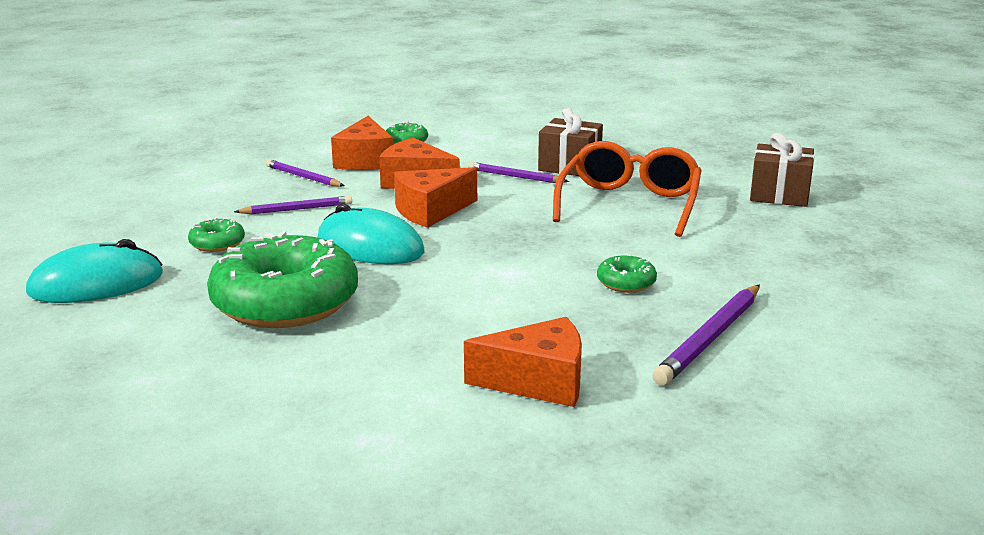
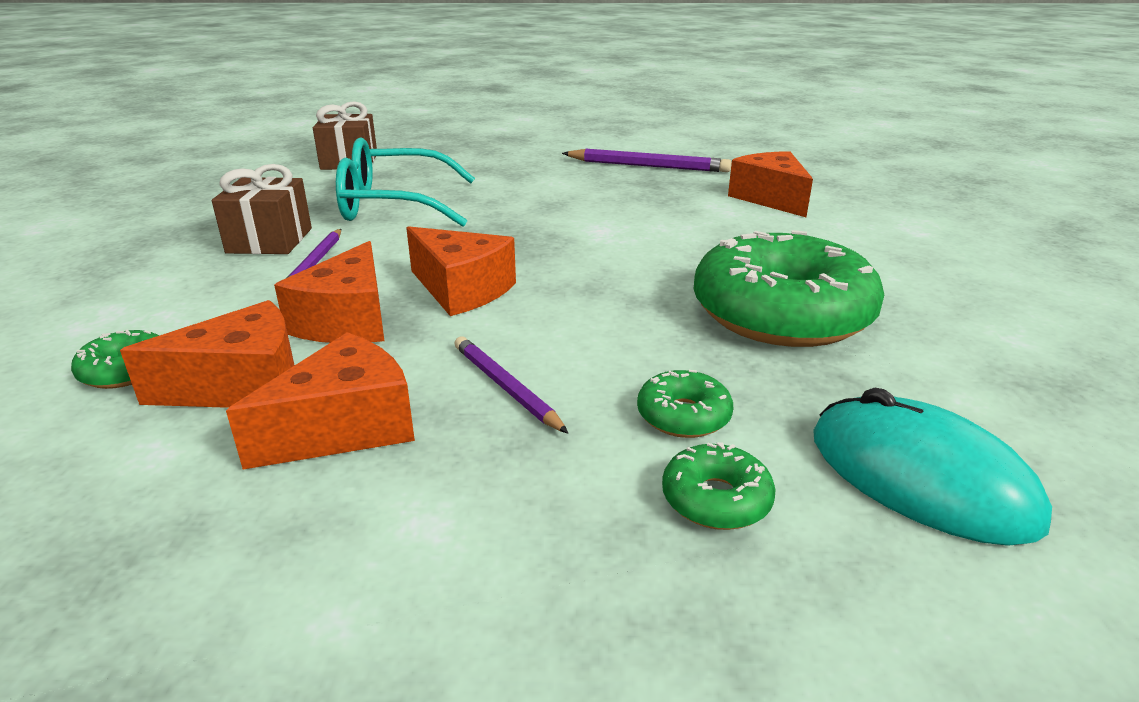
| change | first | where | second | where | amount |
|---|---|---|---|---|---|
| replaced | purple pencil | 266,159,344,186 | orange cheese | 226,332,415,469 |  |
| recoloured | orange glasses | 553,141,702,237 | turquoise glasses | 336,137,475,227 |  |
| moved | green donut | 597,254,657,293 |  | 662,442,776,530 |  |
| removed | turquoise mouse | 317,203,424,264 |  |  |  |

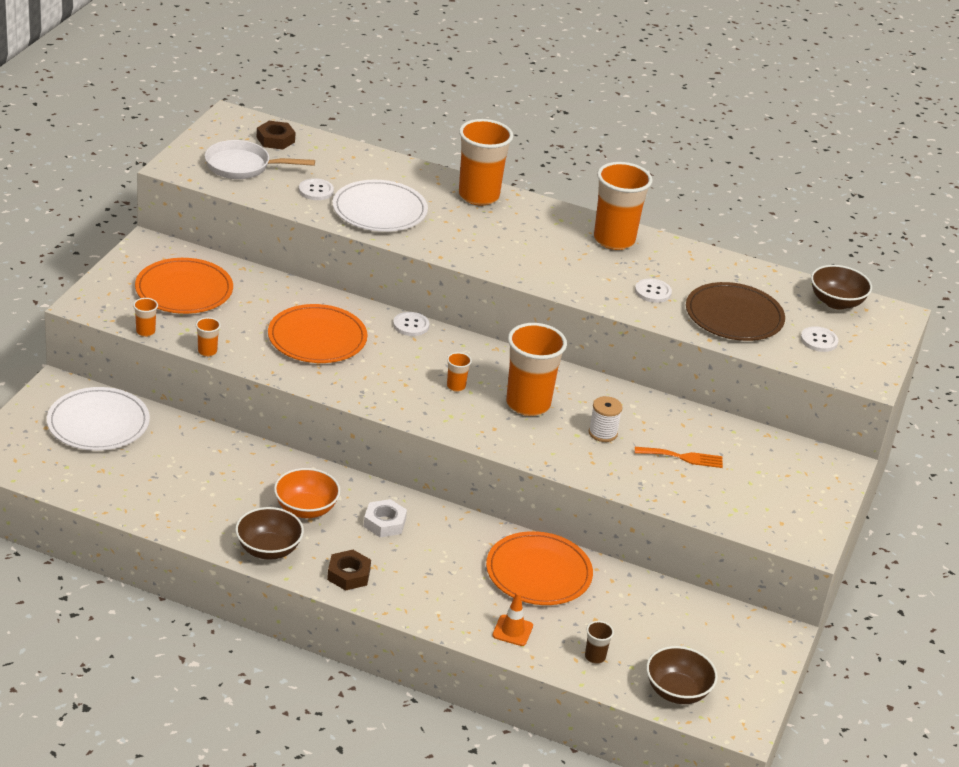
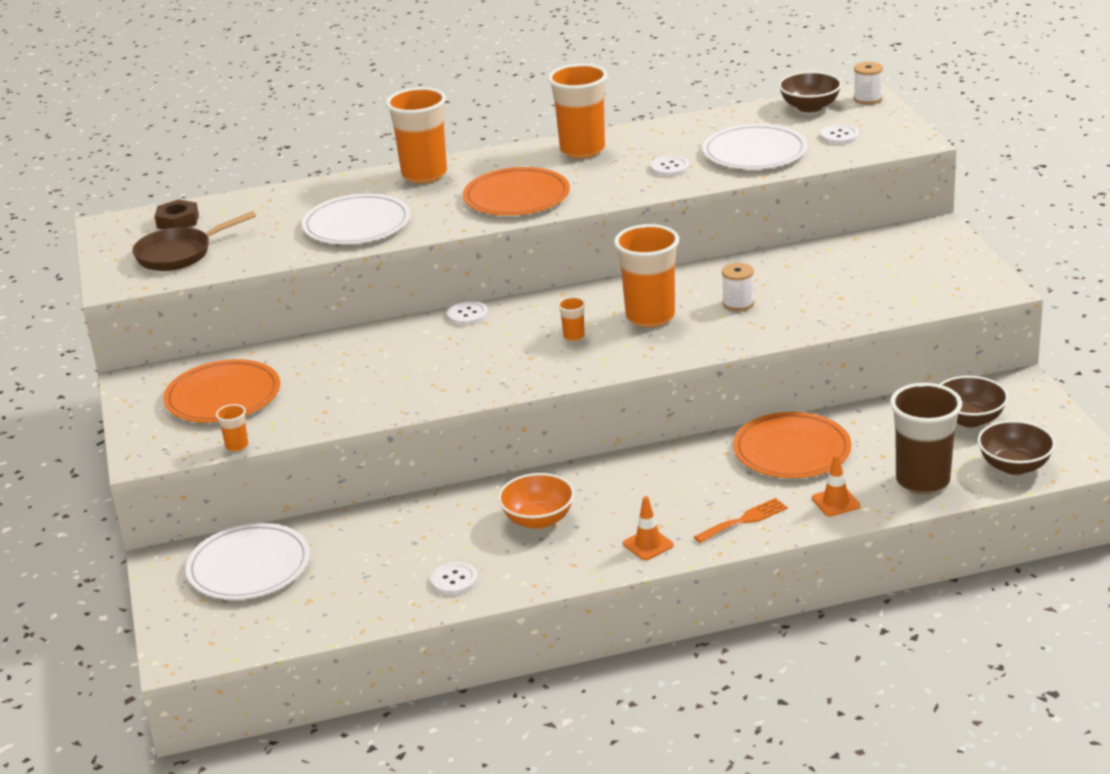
| change | first | where | second | where | amount |
|---|---|---|---|---|---|
| recoloured | white pan | 205,140,315,179 | brown pan | 133,211,256,271 |  |
| moved | white button | 299,178,334,200 |  | 430,562,478,595 |  |
| moved | orange plate | 268,304,367,363 |  | 463,167,570,216 |  |
| replaced | brown nut | 327,550,371,591 | orange traffic cone | 623,496,674,560 |  |
| moved | orange fork | 635,447,723,468 |  | 694,498,788,543 |  |
| recoloured | brown plate | 686,282,785,341 | white plate | 702,124,807,169 |  |
| added |  |  | white spool | 854,62,883,105 |  |
| resized | brown cup | 585,621,614,664 |  | 890,383,962,494 | x2.34 |
| moved | brown bowl | 235,507,304,560 |  | 940,376,1009,427 |  |
| removed | orange cup | 196,317,221,357 |  |  |  |
| removed | white nut | 364,499,407,538 |  |  |  |

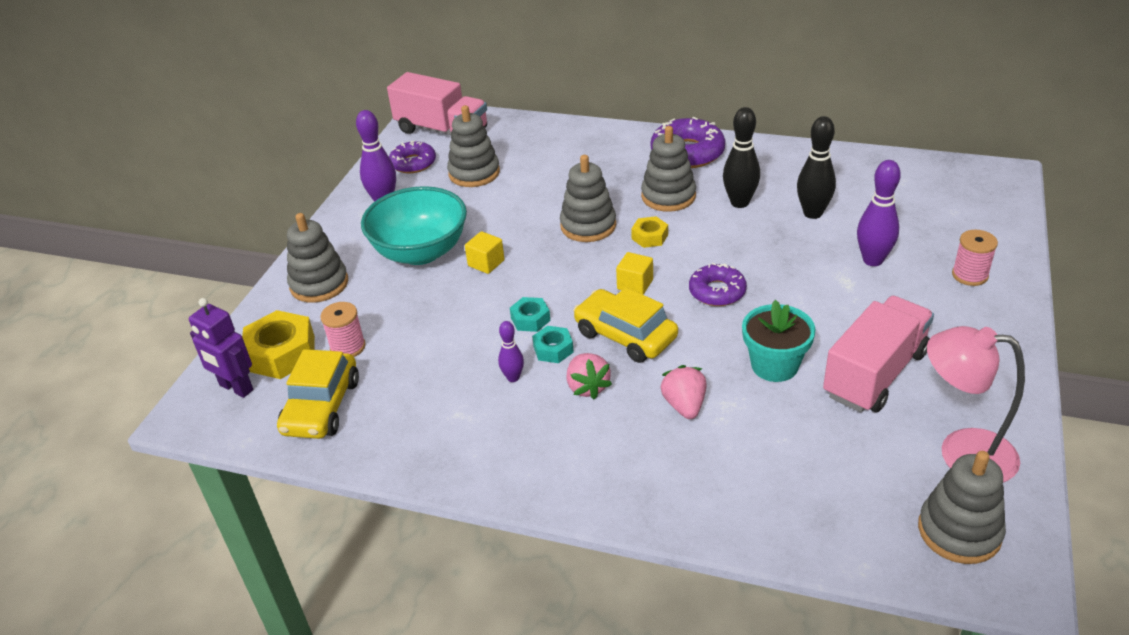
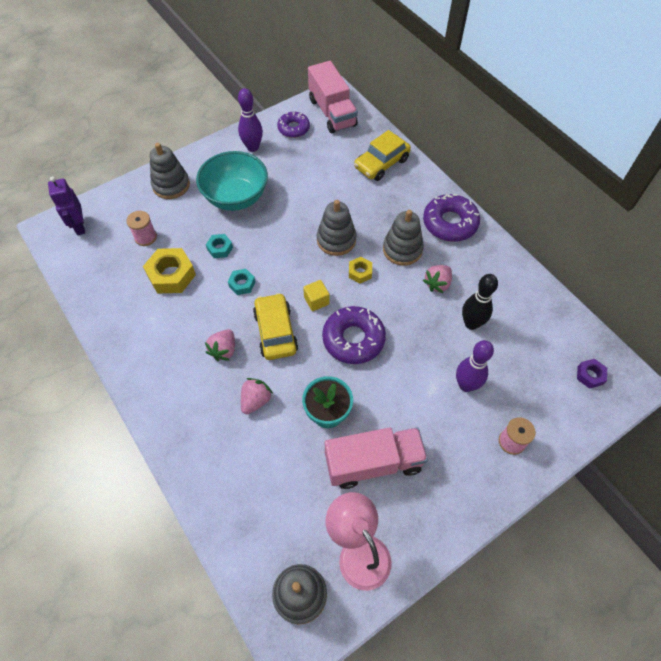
| change | first | where | second | where | amount |
|---|---|---|---|---|---|
| moved | yellow nut | 242,310,315,379 |  | 143,248,196,294 |  |
| moved | turquoise nut | 532,326,574,363 |  | 206,234,233,258 |  |
| resized | purple donut | 689,263,747,306 |  | 322,306,386,364 | x1.55 |
| moved | yellow car | 277,349,359,439 |  | 354,130,411,181 |  |
| replaced | black bowling pin | 723,107,760,208 | pink strawberry | 423,265,452,293 |  |
| added |  |  | purple nut | 577,359,607,389 |  |
| removed | grey stacking toy | 447,105,500,187 |  |  |  |
| removed | yellow cube | 465,231,504,274 |  |  |  |
| removed | purple bowling pin | 498,321,524,382 |  |  |  |

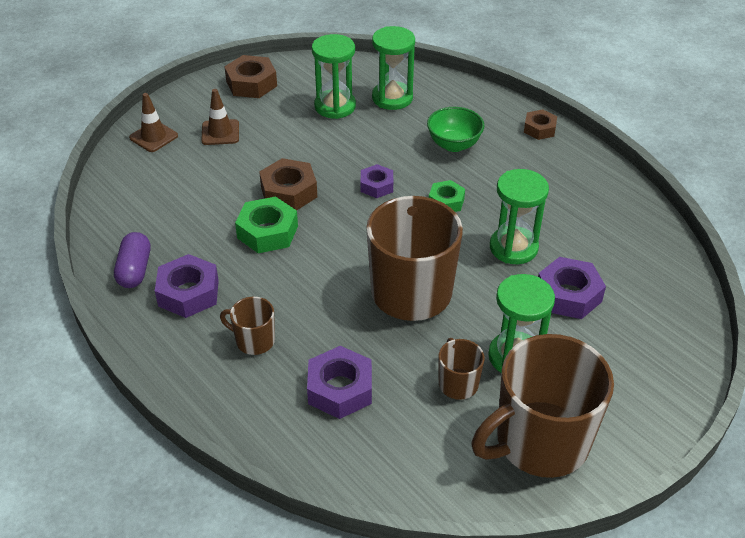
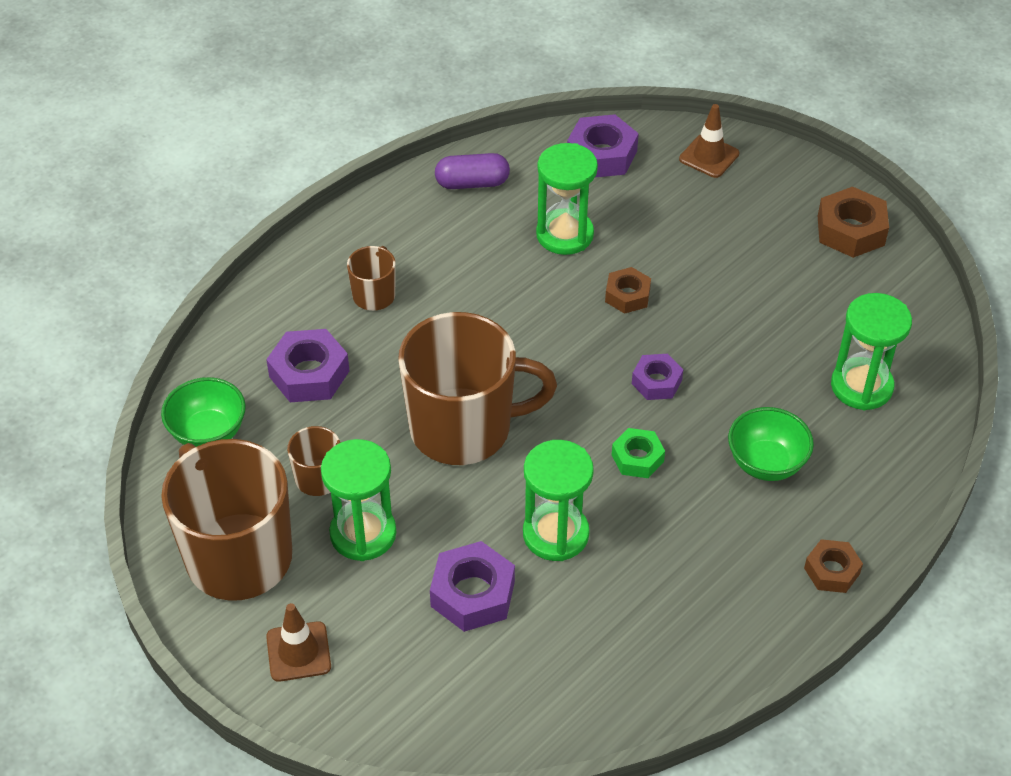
| change | first | where | second | where | amount |
|---|---|---|---|---|---|
| added |  |  | green bowl | 161,377,246,447 |  |
| moved | brown traffic cone | 201,89,239,145 |  | 266,603,331,682 |  |
| moved | green hourglass | 312,34,356,119 |  | 536,143,598,255 |  |
| moved | purple nut | 155,254,219,318 |  | 567,114,639,177 |  |
| resized | brown nut | 259,158,317,210 |  | 605,267,651,314 | x0.63 |
| removed | green nut | 235,196,298,253 |  |  |  |

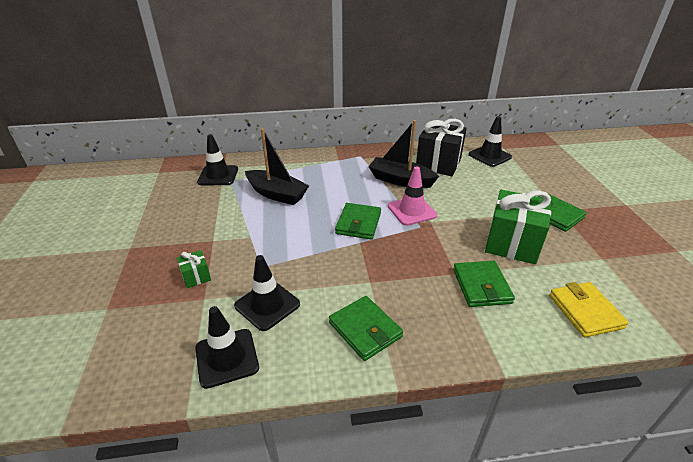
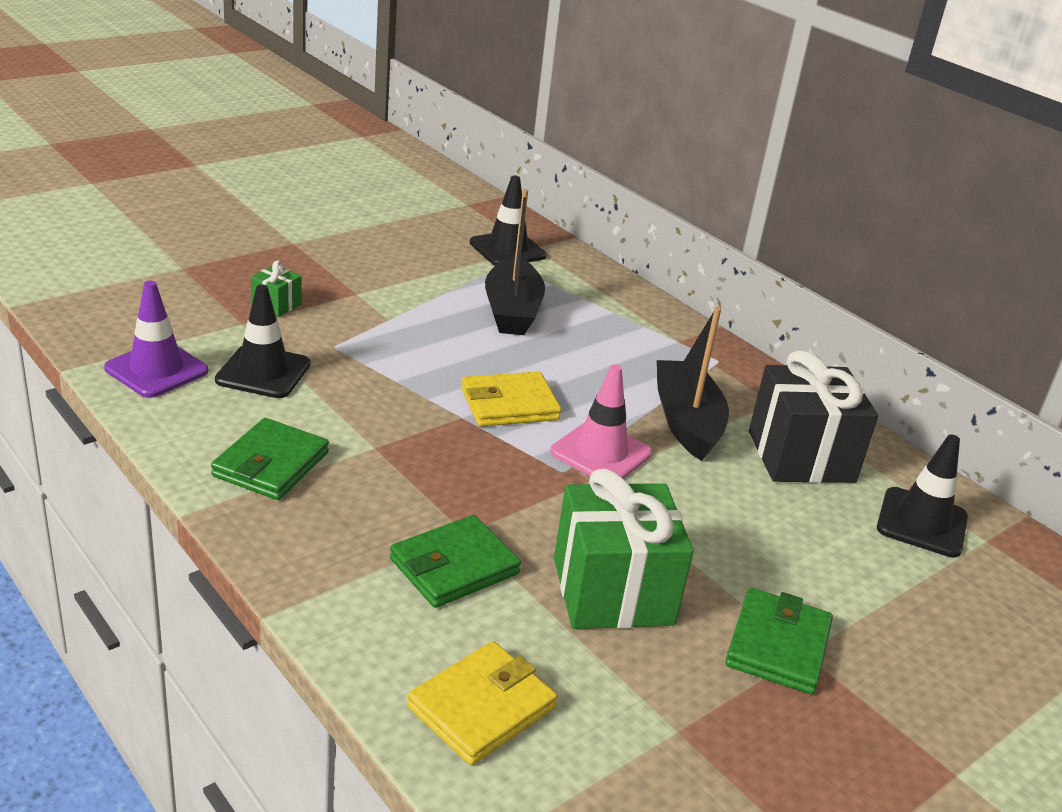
| change | first | where | second | where | amount |
|---|---|---|---|---|---|
| recoloured | black traffic cone | 195,306,259,389 | purple traffic cone | 104,281,208,398 |  |
| recoloured | green wallet | 335,203,381,240 | yellow wallet | 461,371,561,427 |  |

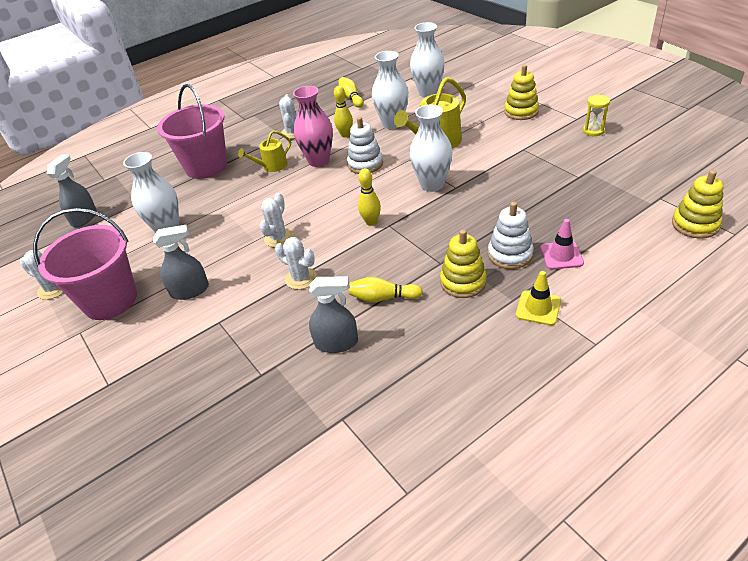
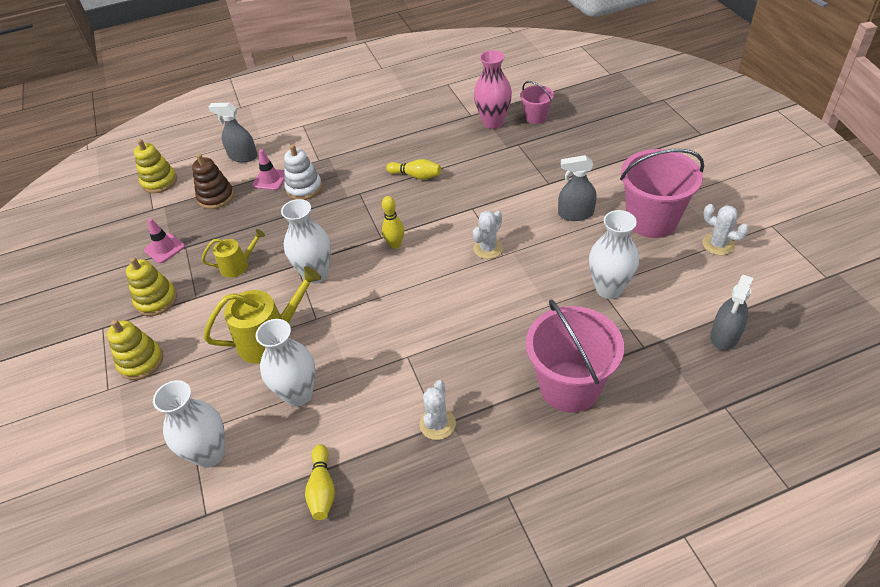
| change | first | where | second | where | amount |
|---|---|---|---|---|---|
| moved | yellow stacking toy | 440,229,487,298 |  | 126,257,177,316 |  |
| added |  |  | pink traffic cone | 144,218,185,263 |  |
| added |  |  | brown stacking toy | 192,154,234,209 |  |
| moved | yellow watering can | 238,131,291,172 |  | 202,229,265,278 |  |
| moved | grey spray bottle | 309,276,358,353 |  | 208,103,257,162 |  |
| moved | pink vase | 293,86,333,167 |  | 474,50,512,129 |  |
| added |  |  | pink bucket | 520,81,554,124 |  |
| removed | white cactus | 275,237,317,290 |  |  |  |
| removed | yellow bowling pin | 334,86,353,138 |  |  |  |
| removed | white stacking toy | 347,117,383,174 |  |  |  |
| removed | yellow traffic cone | 516,271,561,326 |  |  |  |
| removed | yellow hourglass | 583,95,610,136 |  |  |  |

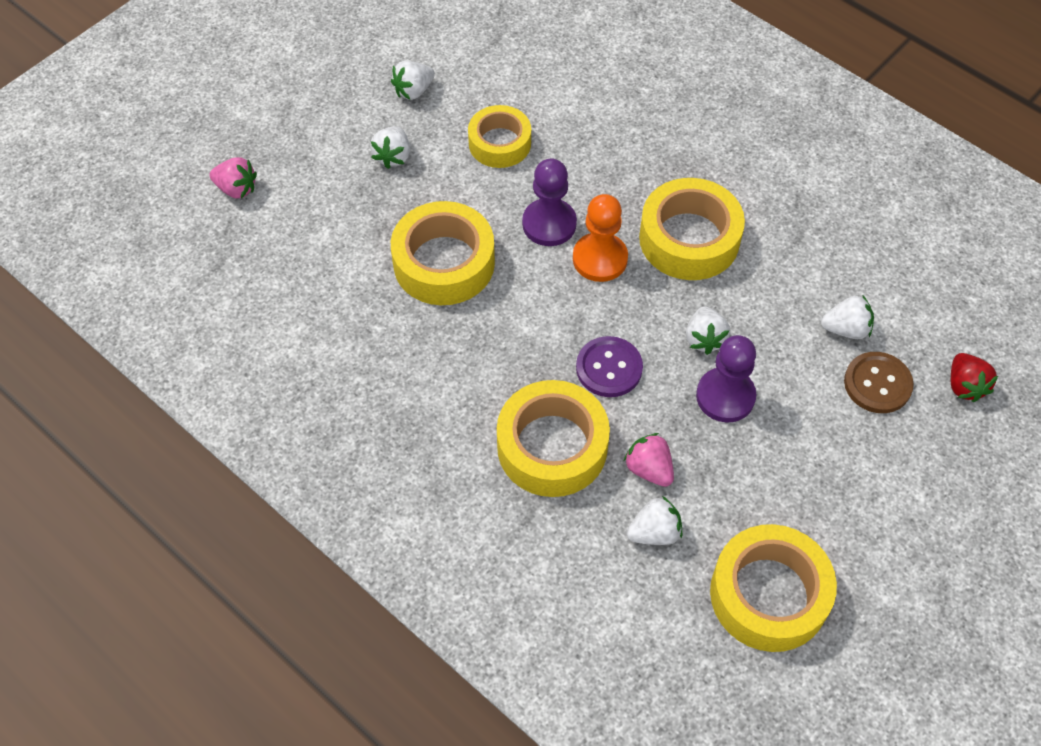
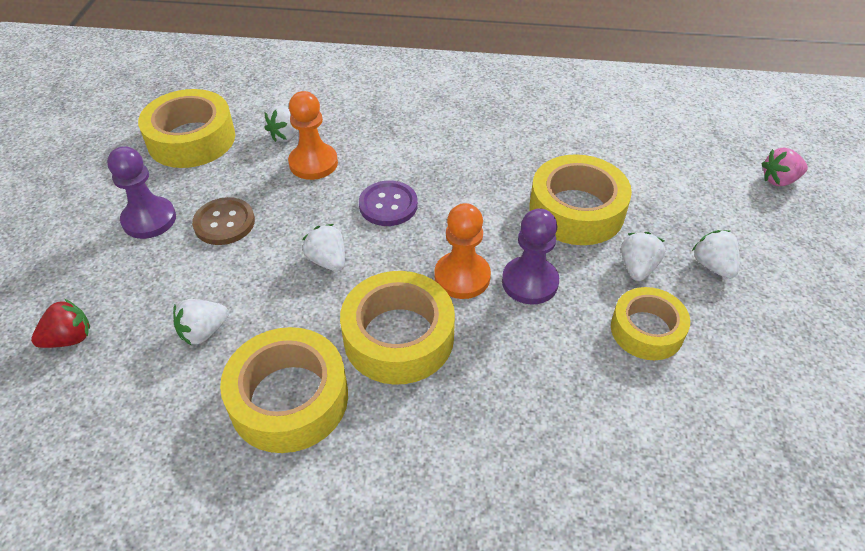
| change | first | where | second | where | amount |
|---|---|---|---|---|---|
| turned | red strawberry | 951,353,998,402 |  | 31,299,90,348 | 105 degrees clockwise |
| moved | purple pawn | 696,335,756,422 |  | 107,146,176,239 |  |
| moved | brown button | 844,352,914,413 |  | 192,197,255,245 |  |
| moved | yellow tape | 497,380,610,497 |  | 220,327,348,453 |  |
| replaced | pink strawberry | 624,433,674,487 | orange pawn | 288,91,338,180 |  |
| moved | white strawberry | 391,61,435,100 |  | 621,232,665,281 |  |

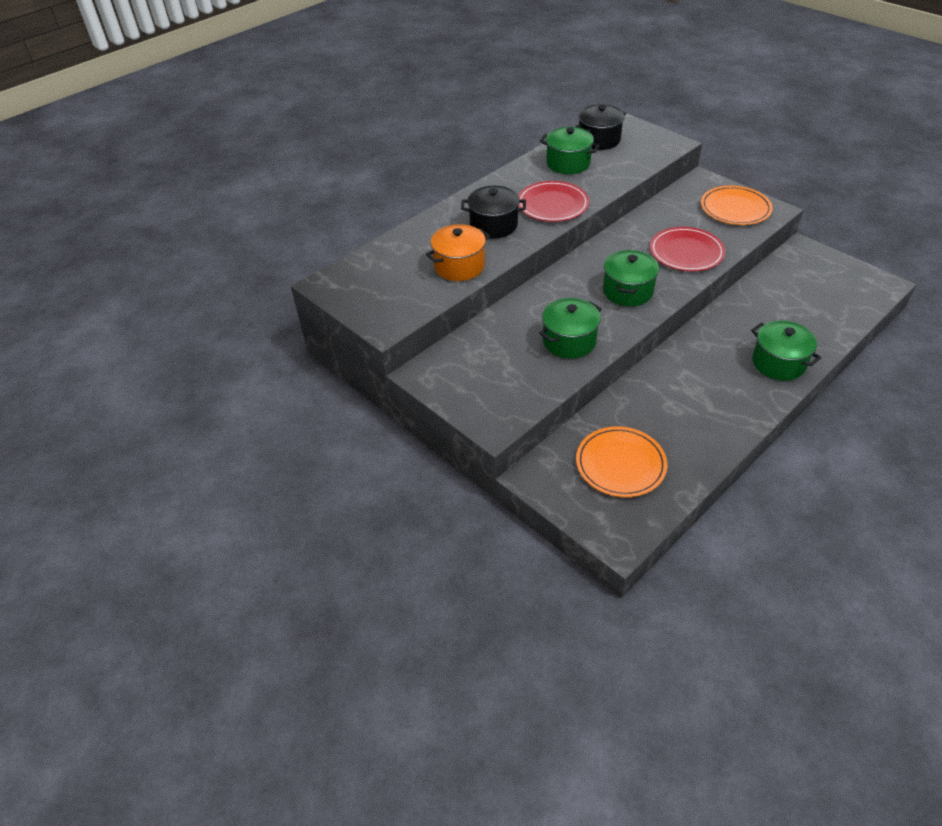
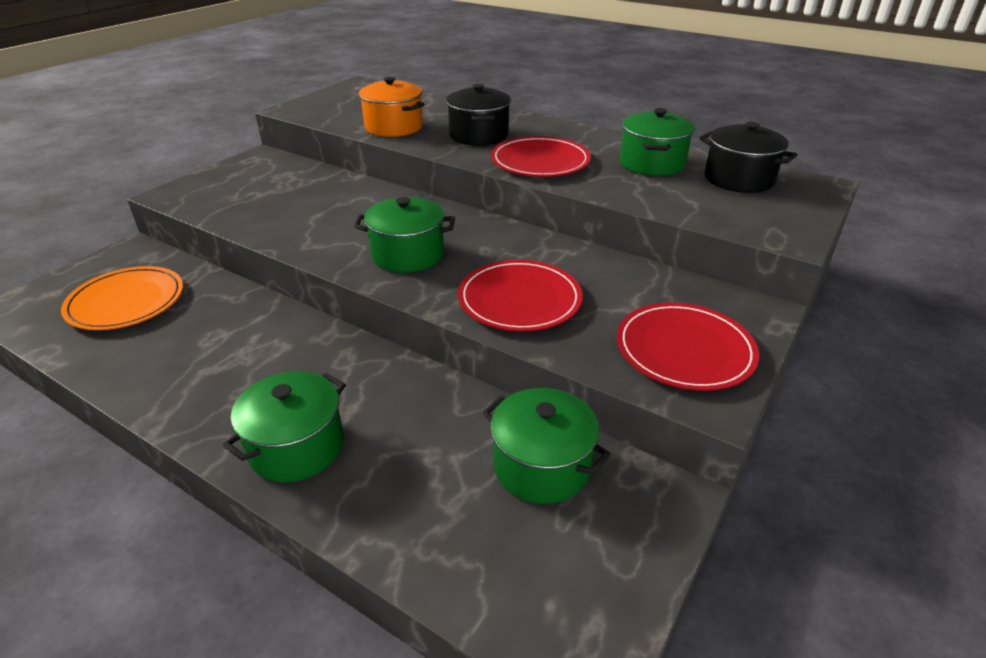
| change | first | where | second | where | amount |
|---|---|---|---|---|---|
| moved | green pot | 539,298,602,359 |  | 482,388,611,504 |  |
| recoloured | orange plate | 701,186,773,225 | red plate | 617,303,759,391 |  |

